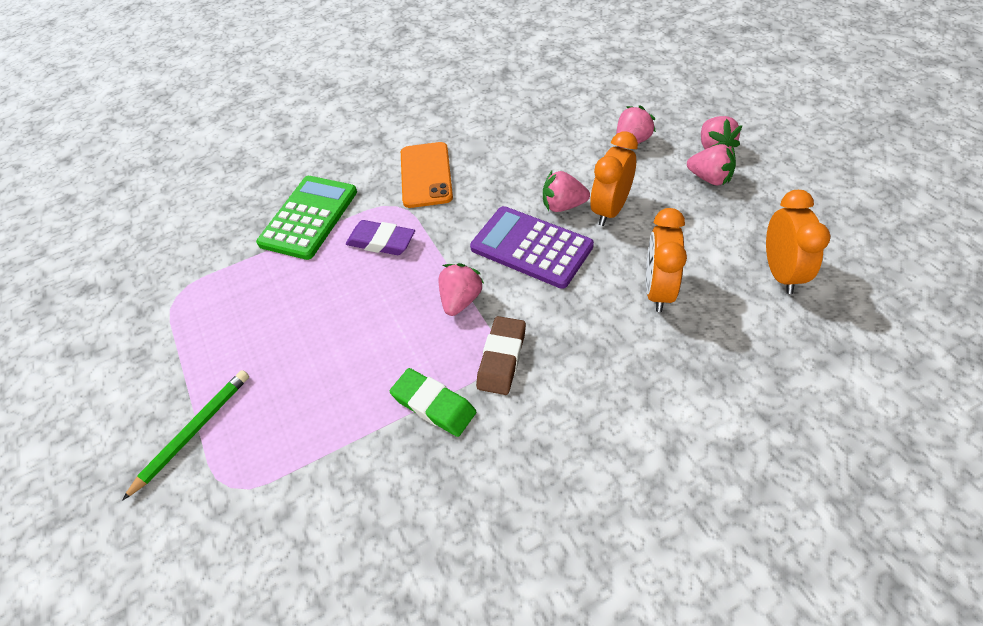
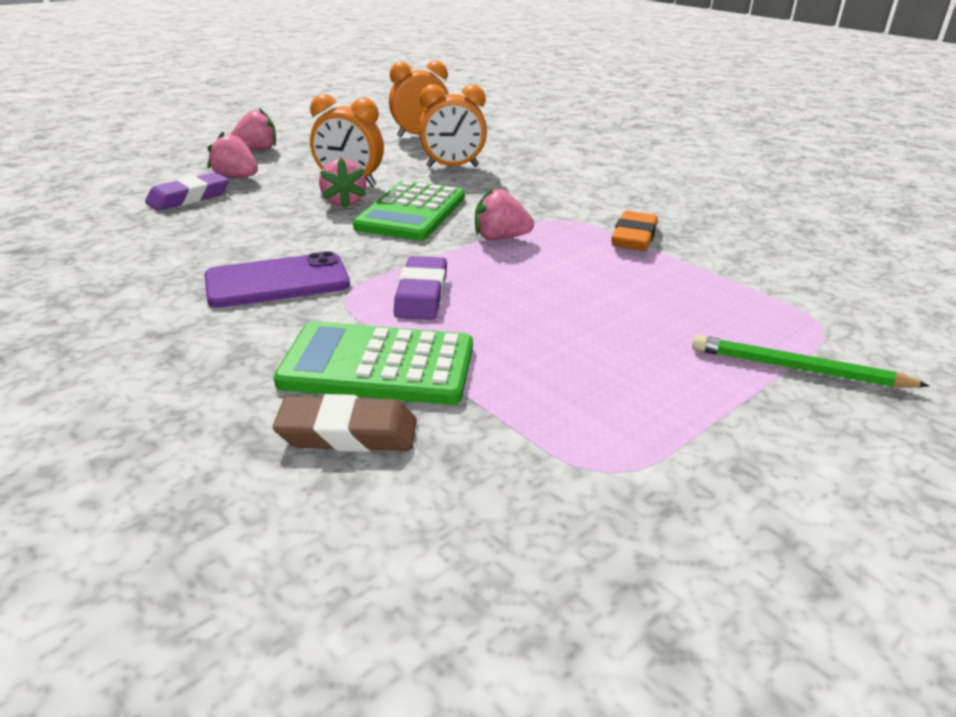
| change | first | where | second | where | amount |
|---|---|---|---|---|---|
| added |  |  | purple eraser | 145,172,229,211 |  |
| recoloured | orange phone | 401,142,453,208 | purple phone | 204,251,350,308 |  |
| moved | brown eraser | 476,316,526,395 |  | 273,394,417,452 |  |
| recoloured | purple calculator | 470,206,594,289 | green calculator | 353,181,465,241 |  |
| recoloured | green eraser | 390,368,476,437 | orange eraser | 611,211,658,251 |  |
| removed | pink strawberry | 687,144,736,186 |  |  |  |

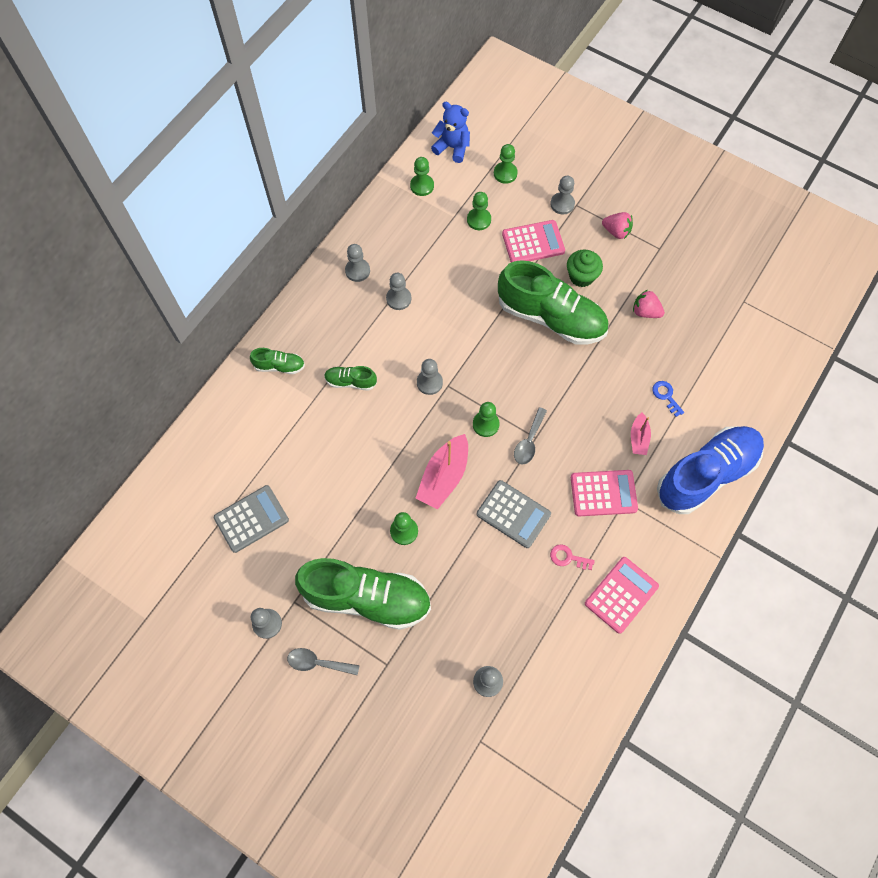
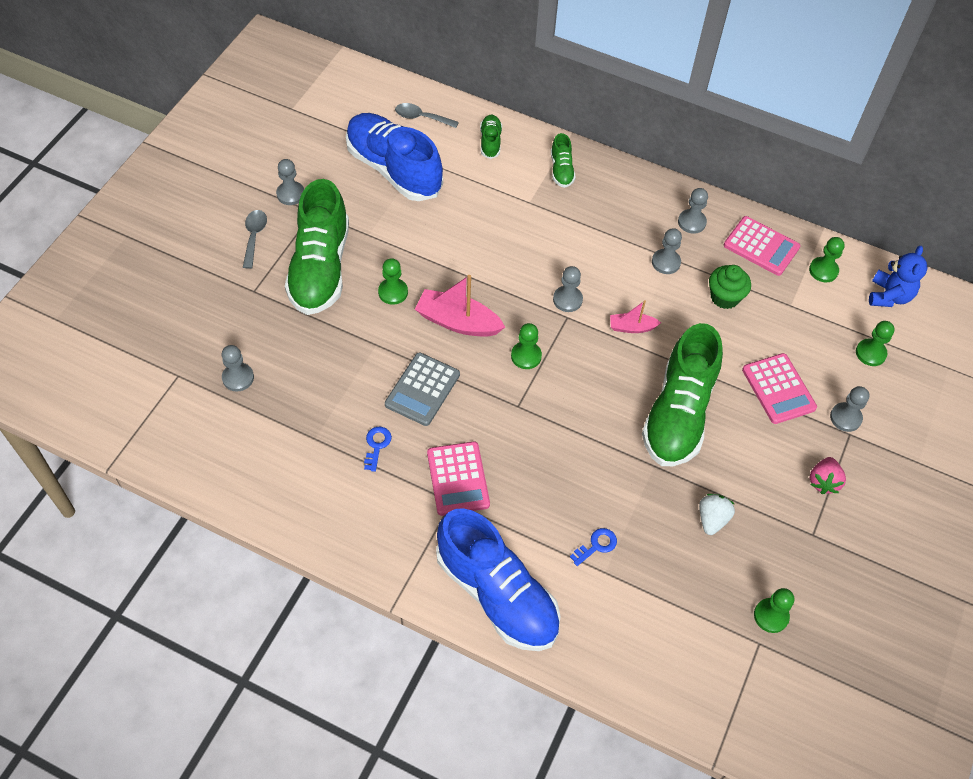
| change | first | where | second | where | amount |
|---|---|---|---|---|---|
| replaced | grey calculator | 214,485,289,553 | blue shoe | 346,113,443,201 |  |
| recoloured | pink key | 550,544,595,570 | blue key | 364,427,392,472 |  |
| moved | grey spoon | 514,407,547,465 |  | 395,103,459,128 |  |
| moved | green shoe | 324,366,377,391 |  | 480,114,502,159 |  |
| moved | pink boat | 631,413,651,455 |  | 610,300,661,333 |  |
| recoloured | pink strawberry | 633,290,665,318 | white strawberry | 699,494,735,535 |  |
| moved | green cupcake | 567,249,603,287 |  | 709,265,751,309 |  |
| moved | pink calculator | 585,557,659,634 |  | 724,216,800,276 |  |
| moved | green pawn | 467,192,491,230 |  | 754,588,794,633 |  |

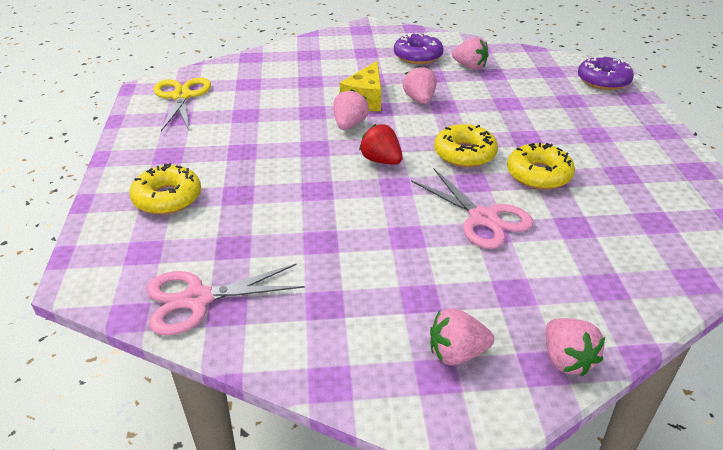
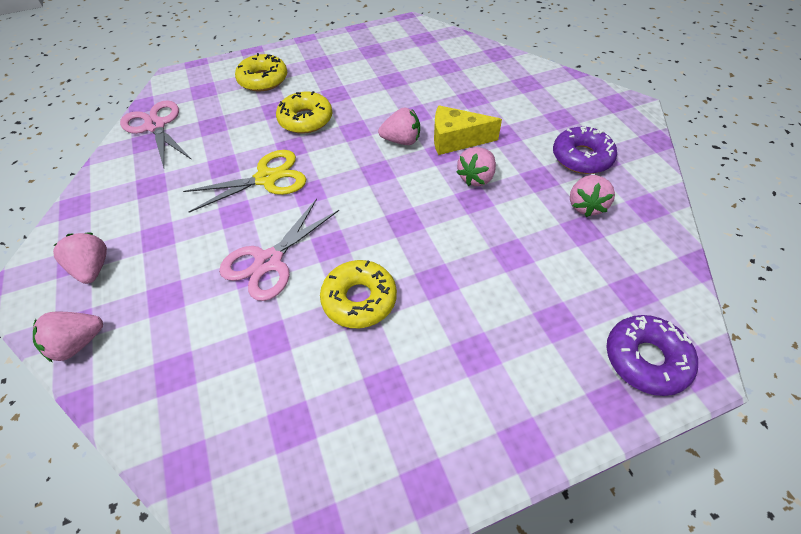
| change | first | where | second | where | amount |
|---|---|---|---|---|---|
| moved | yellow scissors | 153,78,211,131 |  | 183,150,306,213 |  |
| moved | yellow donut | 434,124,498,167 |  | 276,91,332,134 |  |
| turned | pink strawberry | 403,66,437,104 |  | 456,147,496,186 | 150 degrees clockwise |
| removed | red strawberry | 359,124,403,165 |  |  |  |

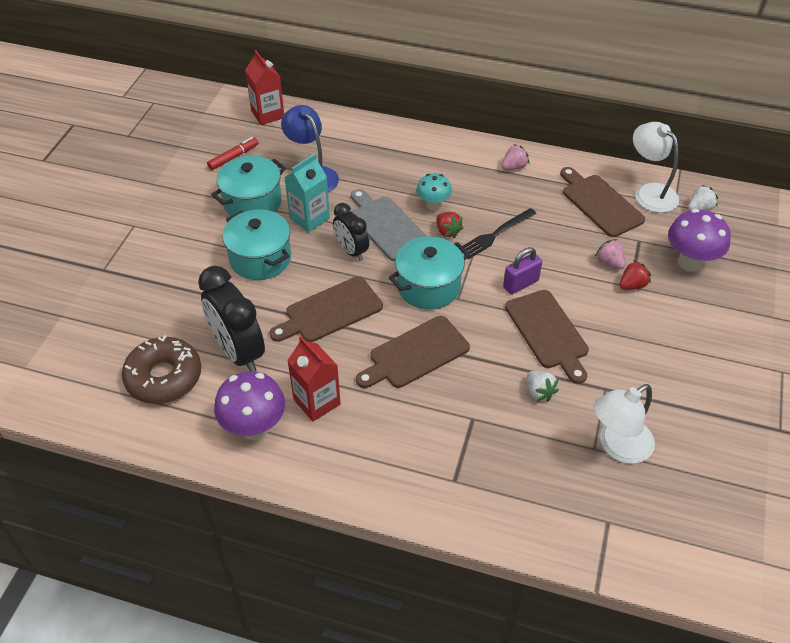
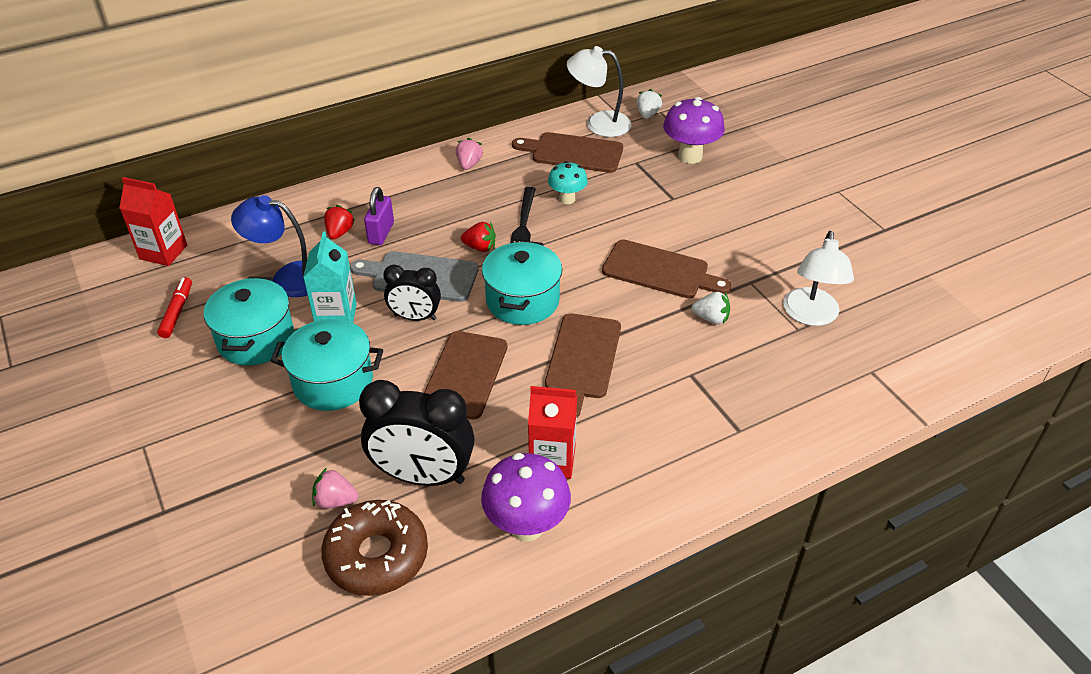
| change | first | where | second | where | amount |
|---|---|---|---|---|---|
| moved | pink strawberry | 595,239,625,269 |  | 312,468,358,509 |  |
| moved | red strawberry | 620,260,651,290 |  | 324,205,355,240 |  |
| moved | purple padlock | 503,247,542,294 |  | 364,187,394,245 |  |
| moved | turquoise mushroom | 416,173,452,210 |  | 548,161,588,204 |  |

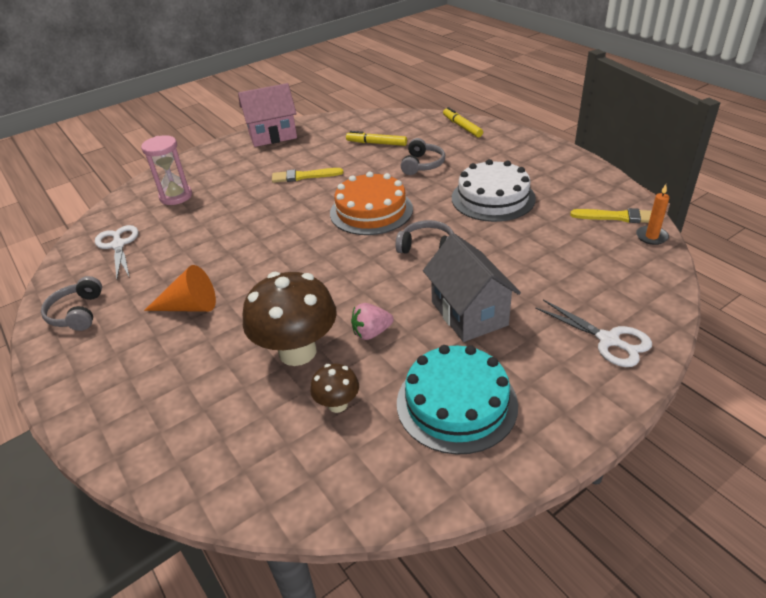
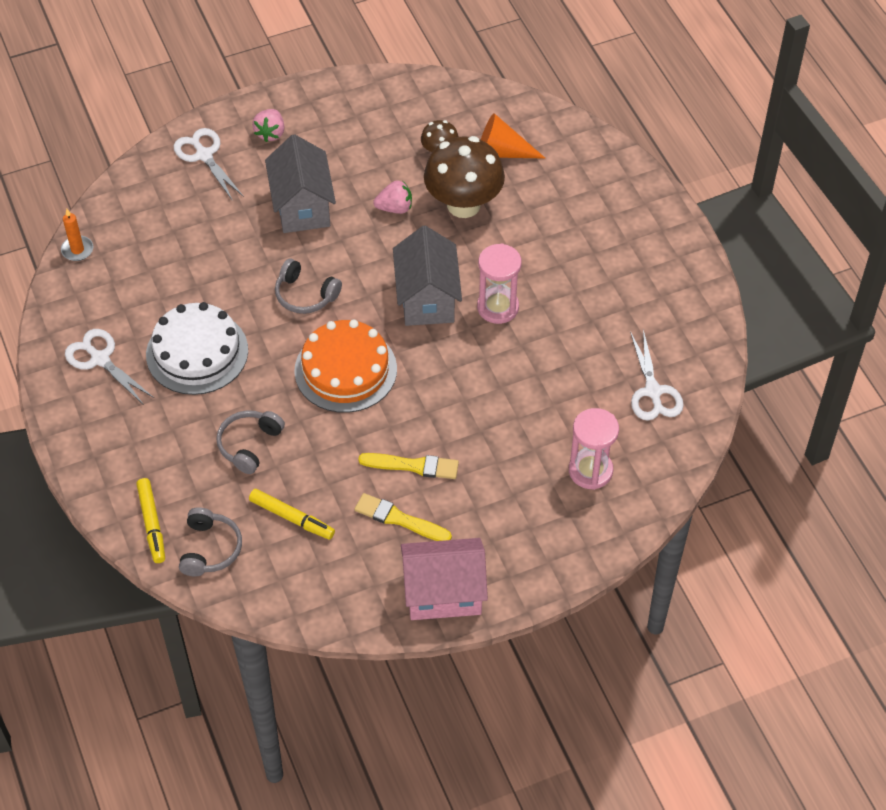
| change | first | where | second | where | amount |
|---|---|---|---|---|---|
| added |  |  | white scissors | 65,329,154,405 |  |
| moved | grey headphones | 41,276,102,331 |  | 179,507,242,576 |  |
| added |  |  | pink strawberry | 252,109,284,142 |  |
| moved | yellow brush | 570,208,652,223 |  | 354,493,452,541 |  |
| added |  |  | grey house | 393,226,462,326 |  |
| added |  |  | pink hourglass | 477,243,522,324 |  |
| moved | orange cone | 144,265,216,312 |  | 481,113,546,159 |  |
| removed | turquoise cake | 397,345,518,455 |  |  |  |

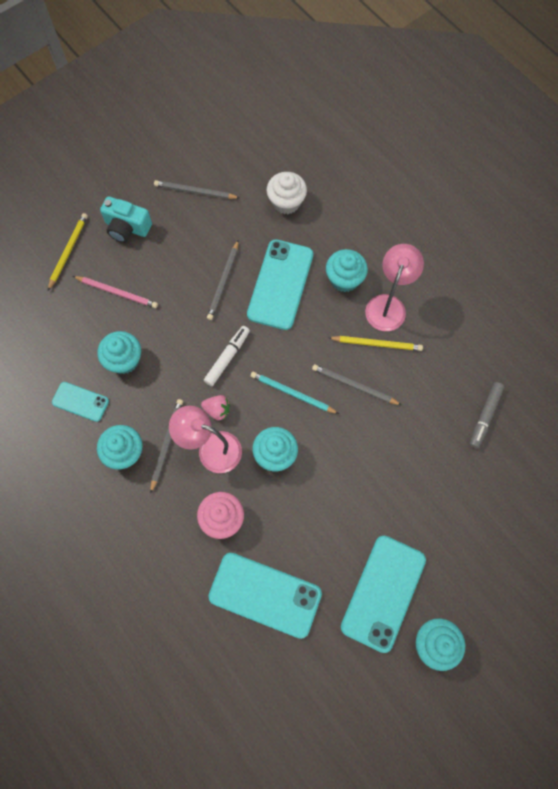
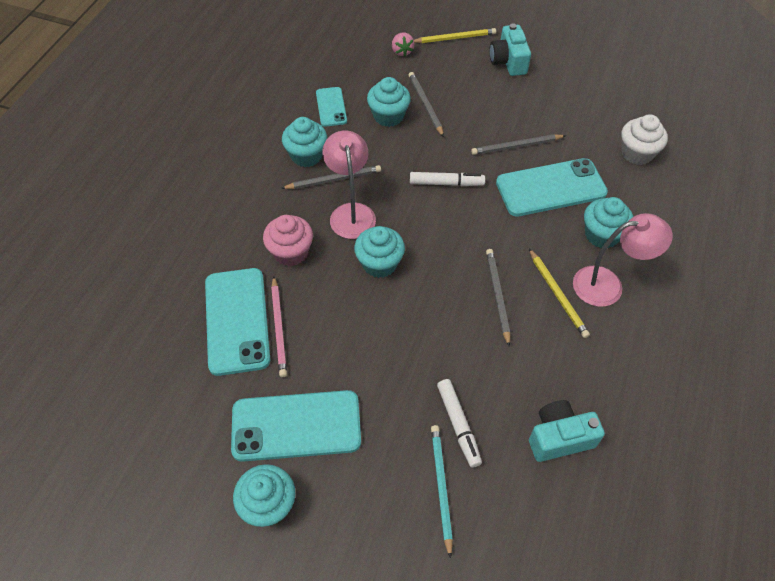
| change | first | where | second | where | amount |
|---|---|---|---|---|---|
| moved | pink pencil | 73,276,158,308 |  | 271,276,287,377 |  |
| moved | pink strawberry | 201,395,230,420 |  | 392,33,415,57 |  |
| moved | grey pencil | 154,180,240,199 |  | 408,72,444,137 |  |
| moved | turquoise pencil | 251,371,339,414 |  | 431,425,453,559 |  |
| added |  |  | white marker | 437,379,482,468 |  |
| replaced | grey marker | 470,382,504,449 | turquoise camera | 529,400,605,462 |  |

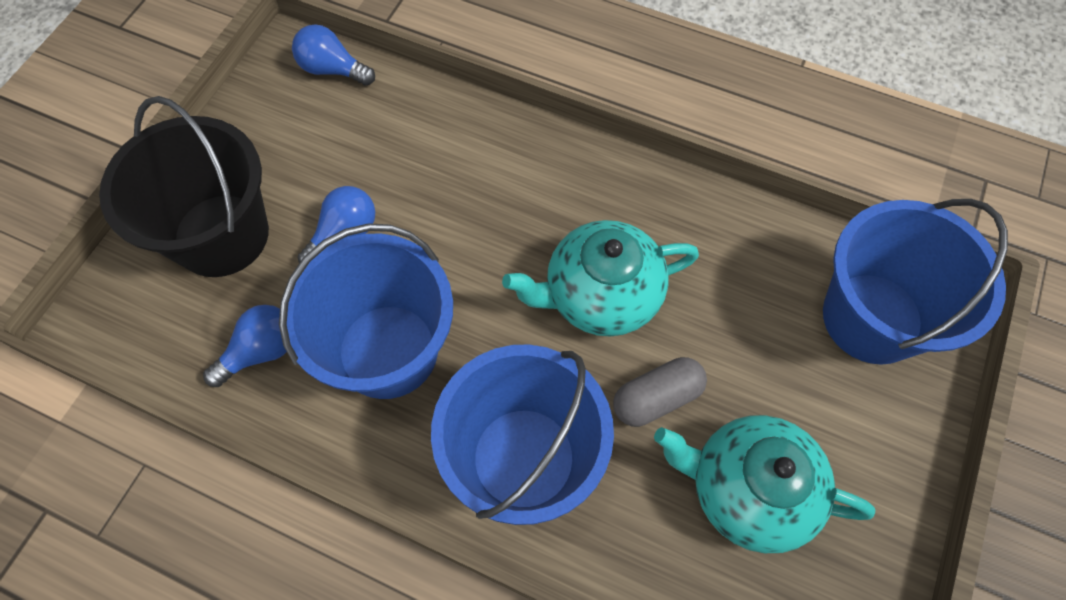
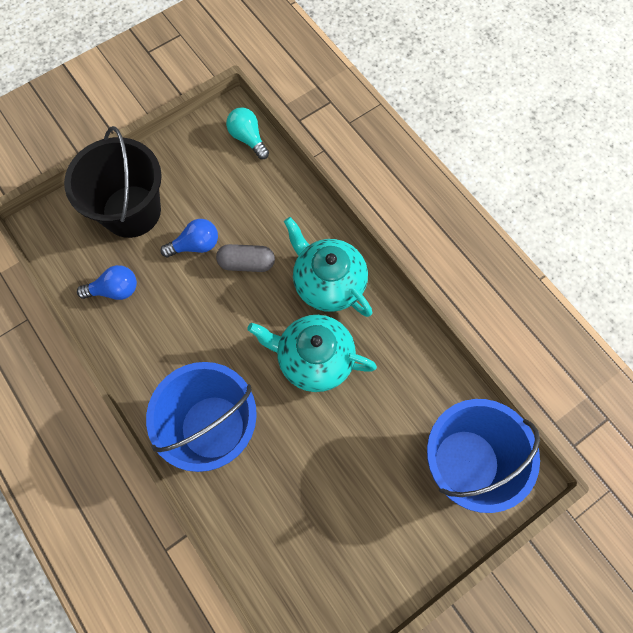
| change | first | where | second | where | amount |
|---|---|---|---|---|---|
| moved | grey capsule | 613,357,707,427 |  | 216,244,275,272 |  |
| recoloured | blue light bulb | 292,24,375,86 | turquoise light bulb | 226,108,269,159 |  |
| moved | turquoise teapot | 654,415,876,553 |  | 284,217,372,317 |  |
| removed | blue bucket | 279,224,453,399 |  |  |  |

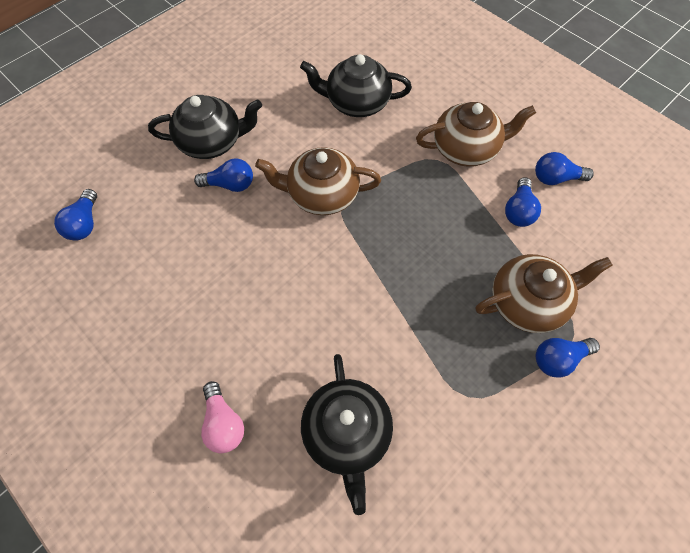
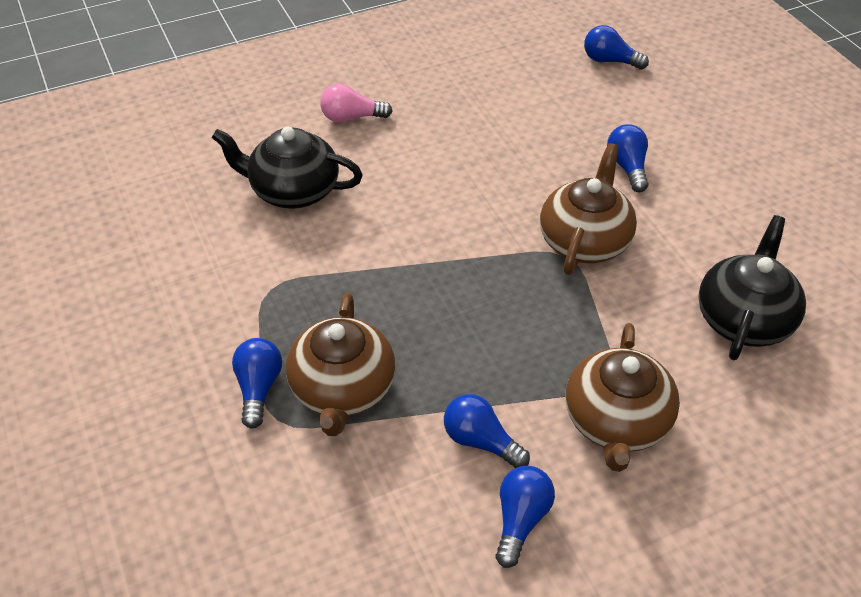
| change | first | where | second | where | amount |
|---|---|---|---|---|---|
| turned | blue light bulb | 194,158,253,192 |  | 607,124,649,192 | 150 degrees clockwise |
| removed | black teapot | 148,95,262,159 |  |  |  |

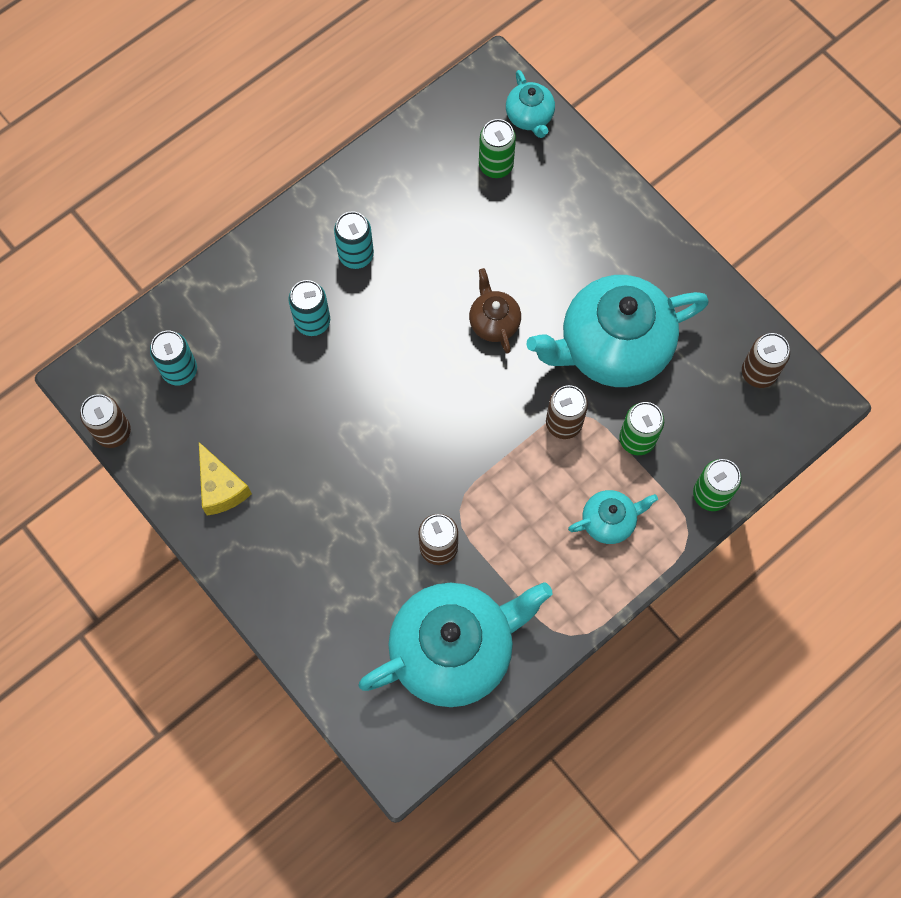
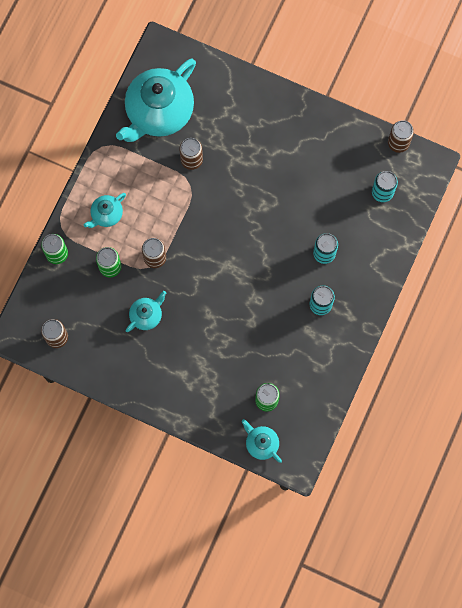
| change | first | where | second | where | amount |
|---|---|---|---|---|---|
| resized | turquoise teapot | 527,275,709,387 |  | 126,291,166,332 | x0.46 |
| removed | yellow cheese | 199,442,252,515 |  |  |  |
| removed | brown teapot | 469,268,521,353 |  |  |  |

